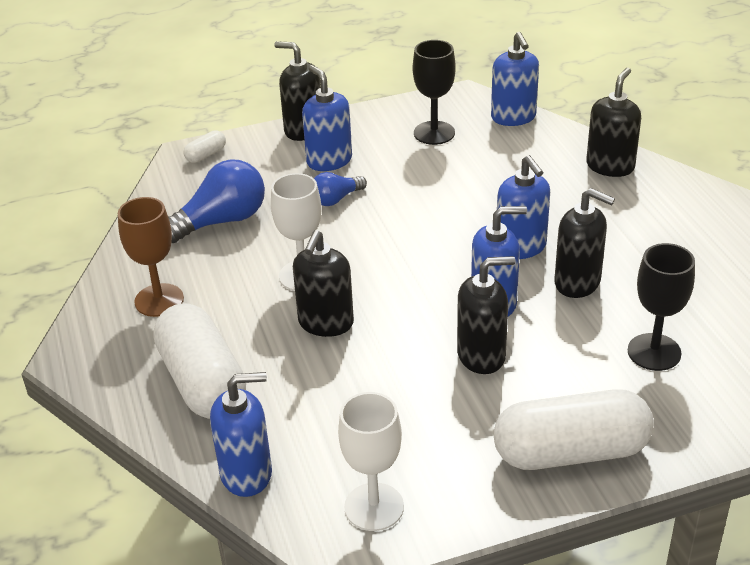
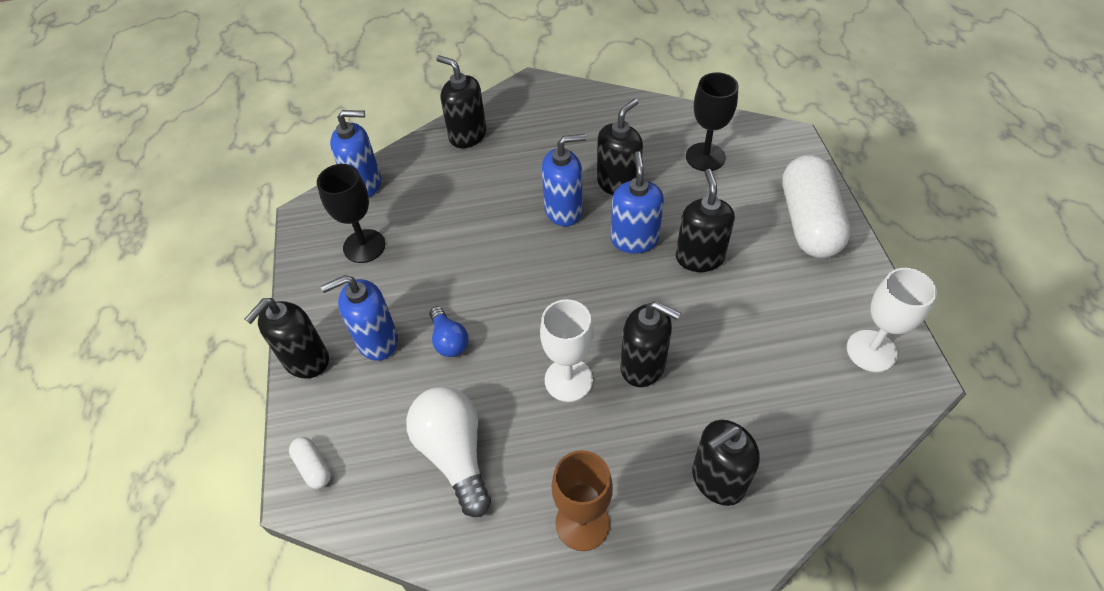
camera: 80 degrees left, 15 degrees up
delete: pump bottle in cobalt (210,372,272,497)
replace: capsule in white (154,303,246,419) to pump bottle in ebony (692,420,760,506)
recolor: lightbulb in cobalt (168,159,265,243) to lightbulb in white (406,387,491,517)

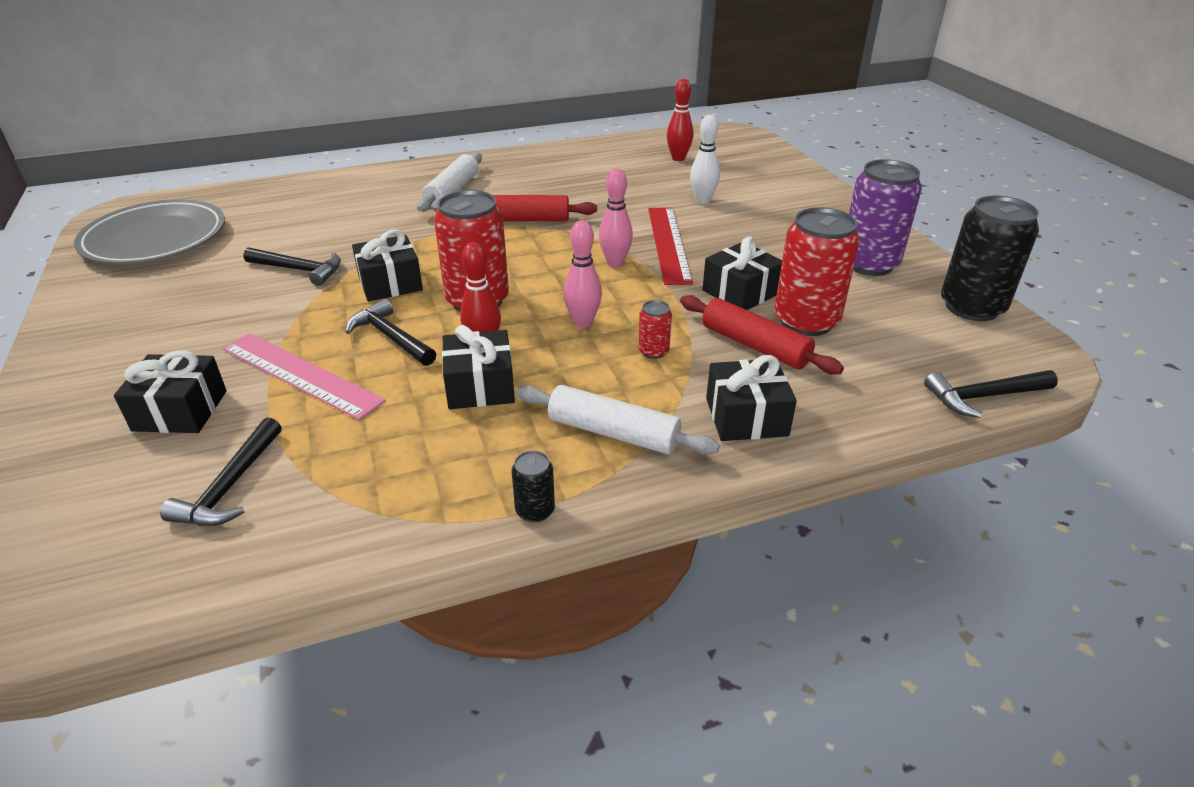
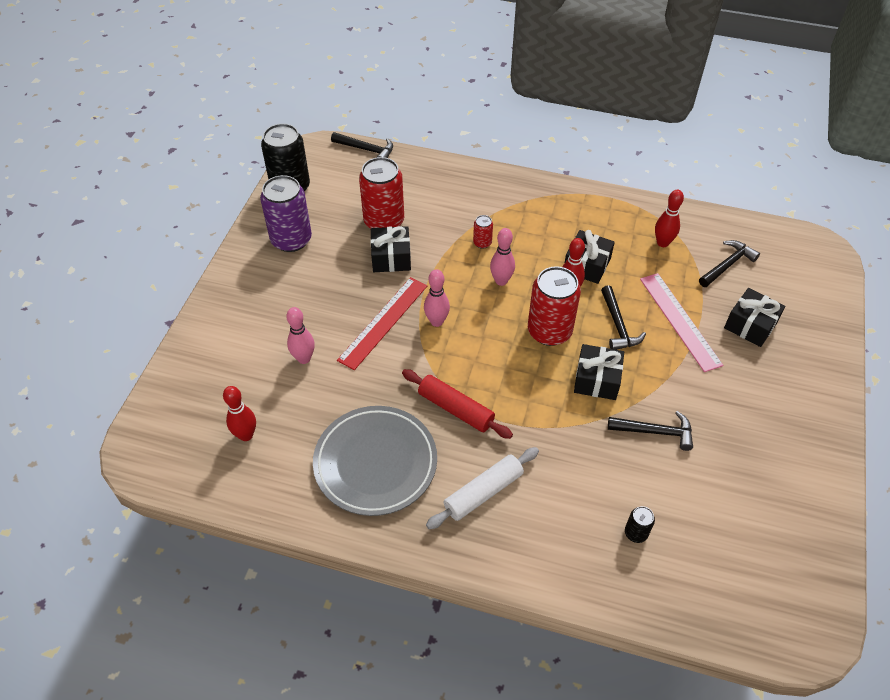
camera: 145 degrees left, 15 degrees up
delete: rolling pin in white (516,385,720,455); rolling pin in scarlet (680,295,844,375); wrapped gift in ebony (706,355,797,441)
insert: tenpin in scarlet (655,190,684,247)
move: plate in grey (74,199,225,264) to (313,406,437,516); soda can in ebony (512,451,555,522) to (625,506,655,543)
recolor: tenpin in white (690,115,720,204) to tenpin in pink (286,307,315,364)
rotate: carpenter's hammer in ebony (243,247,341,286) = (608,411,693,451) 135 degrees clockwise

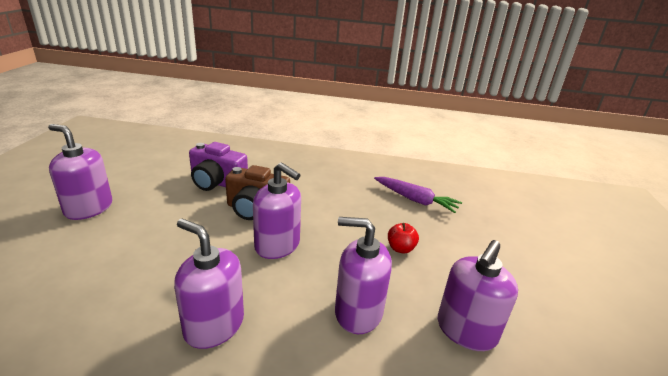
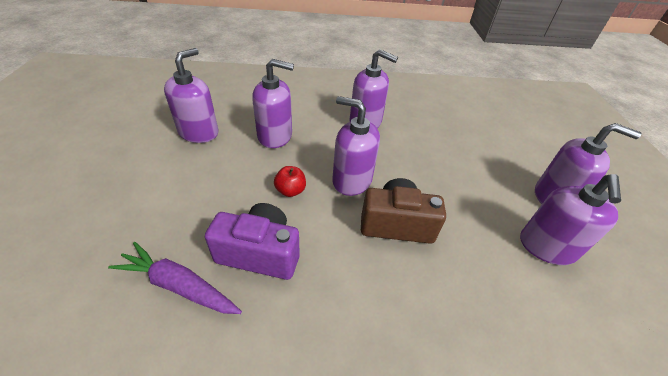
camera: 170 degrees right, 15 degrees up
insert: pump bottle in purple (520,174,621,265)
move: photo camera in purple (189,142,248,191) to (205,203,300,280); toy apple in scarlet (388,223,419,253) to (274,166,306,197)

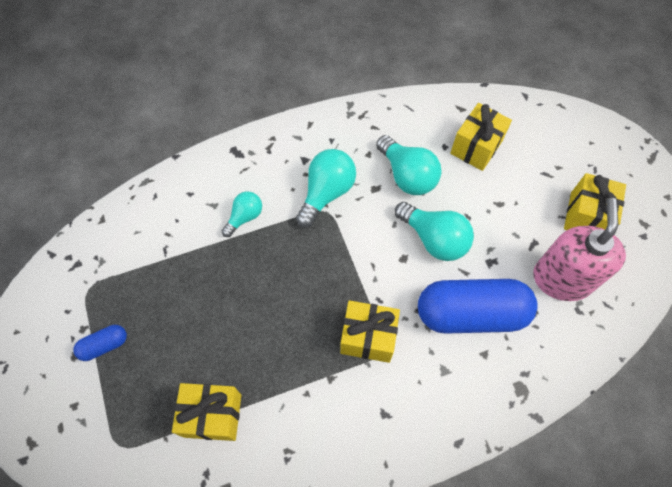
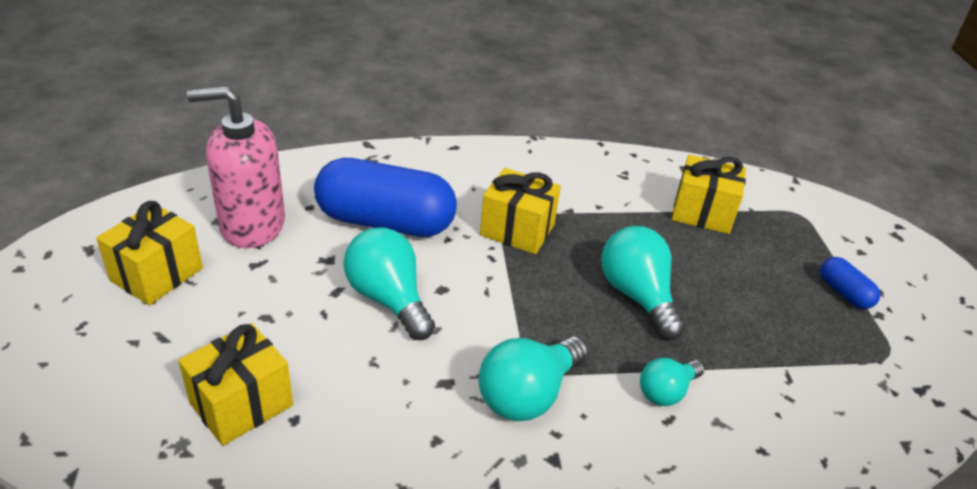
camera: 170 degrees left, 25 degrees down
move: lightbulb in turquoise (376,135,442,195) to (601,226,685,340)
rotate: capsule in cobalt (73,325,127,361) = (821,257,880,309) 75 degrees clockwise; pump bottle in pink (533,198,626,301) = (187,86,285,248) 60 degrees clockwise

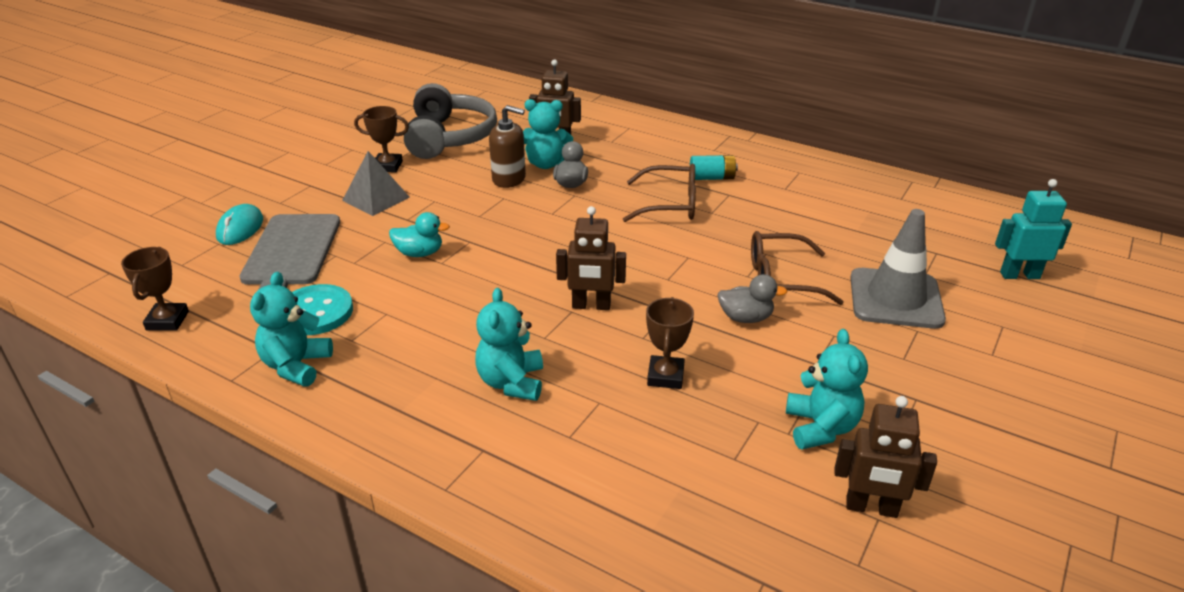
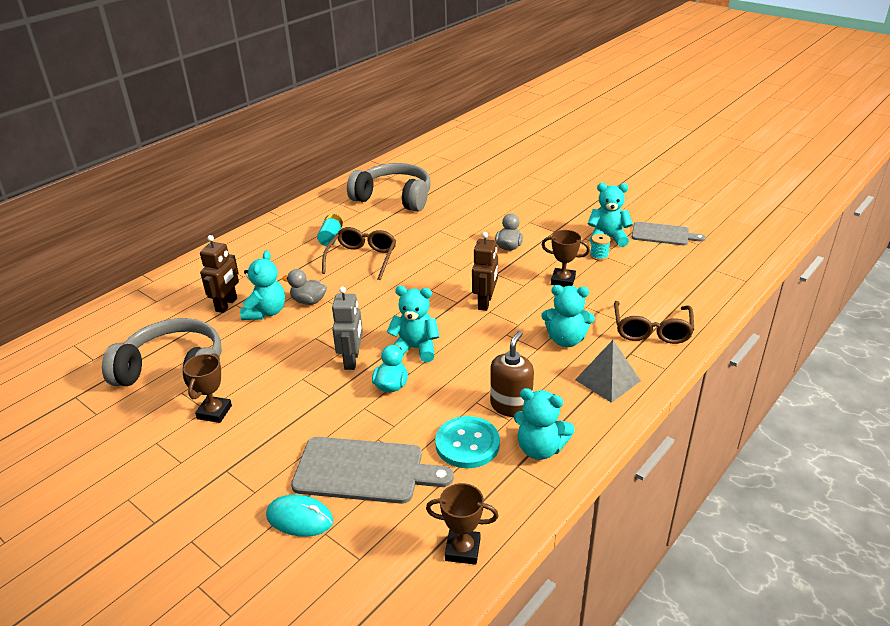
camera: 80 degrees left, 0 degrees up
delete: road cone in grey (850,209,946,329); robot in turquoise (995,179,1072,279)
insert: robot in grey (332,286,363,370); over-ear headphones in grey (347,163,431,212); teddy in turquoise (387,286,439,362); spool in turquoise (590,234,611,261)
move: pyramid in grey (342,151,410,216) to (575,340,641,403); pump bottle in dark brown (489,105,526,188) to (490,331,534,417); spectacles in dark brown (751,231,844,305) to (614,301,694,344)
replace: robot in dark brown (835,396,937,518) to cutting board in grey (632,222,706,245)

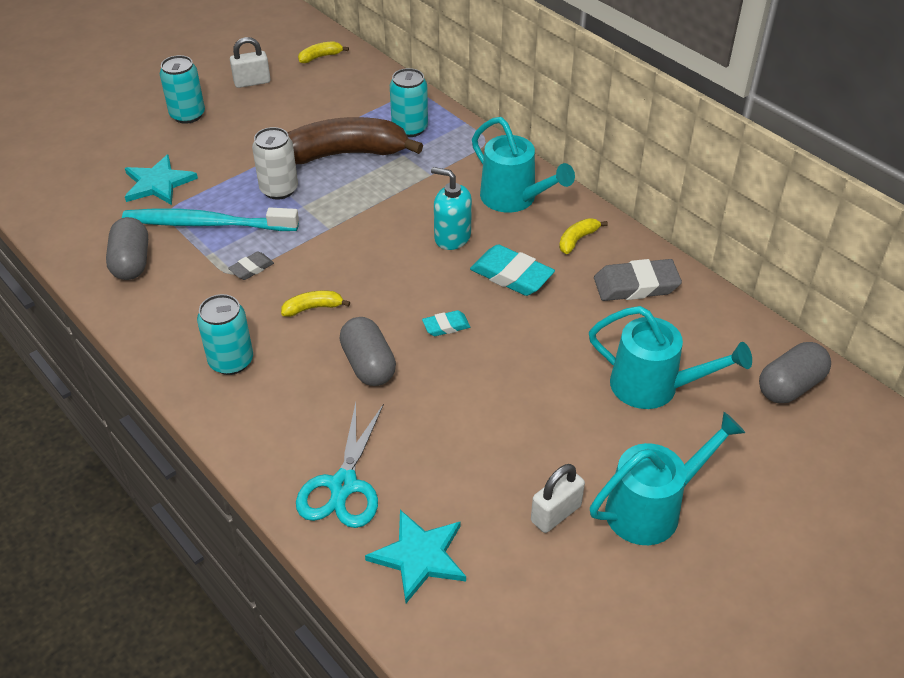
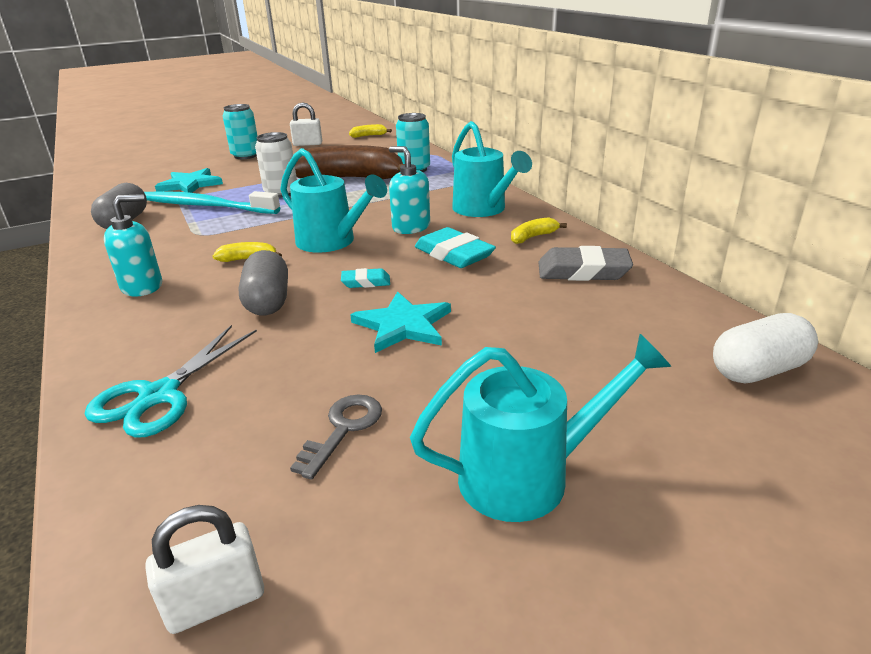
camera: 15 degrees right, 15 degrees down
delete: gum eraser in grey (228,252,274,280)
insert: key in grey (290,394,382,480)
move: star shape in turquoise (365,510,466,603) to (350,291,451,353); lock in white (531,464,585,533) to (145,505,264,634); watering can in turquoise (589,306,752,409) to (280,148,387,253)
replace: soda can in turquoise (197,294,253,375) to pump bottle in turquoise (104,194,162,296)
recolor: capsule in grey (759,342,831,403) to capsule in white (713,313,818,384)

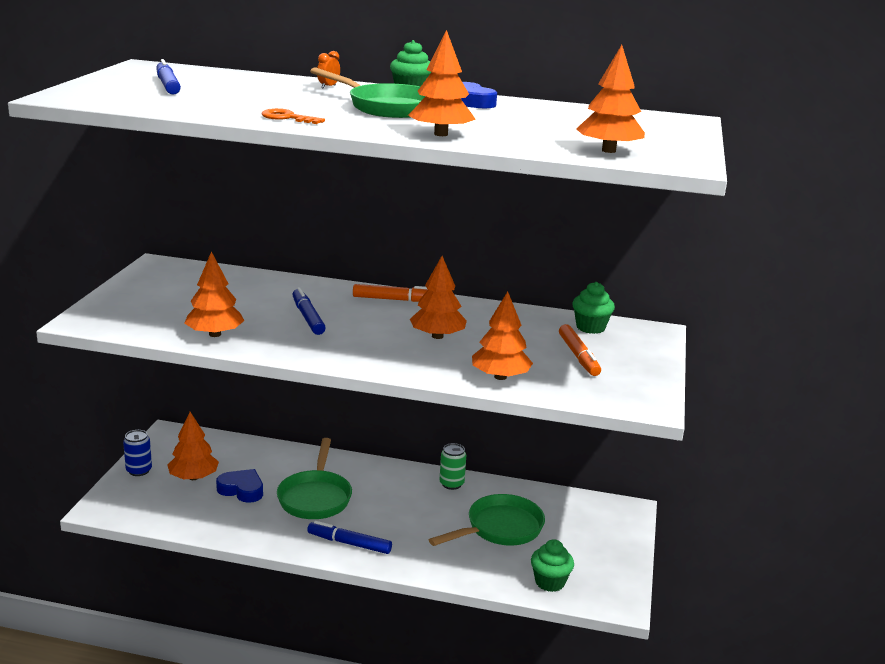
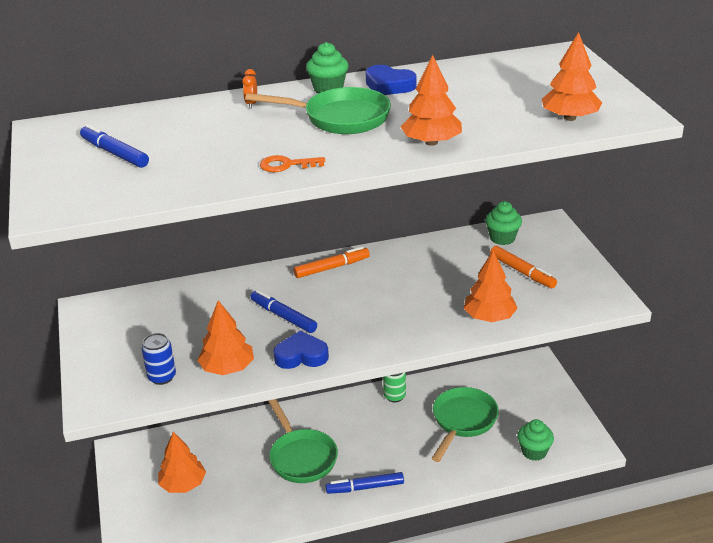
camera: 25 degrees left, 10 degrees up
delete: fir tree in bright orange (410,256,467,339)
move: soda can in cobalt (123,430,152,476) to (141,333,176,385); heart in cobalt (216,469,263,503) to (273,331,329,369)

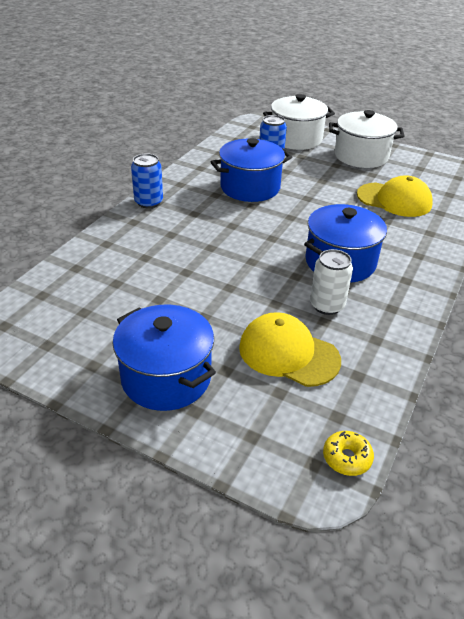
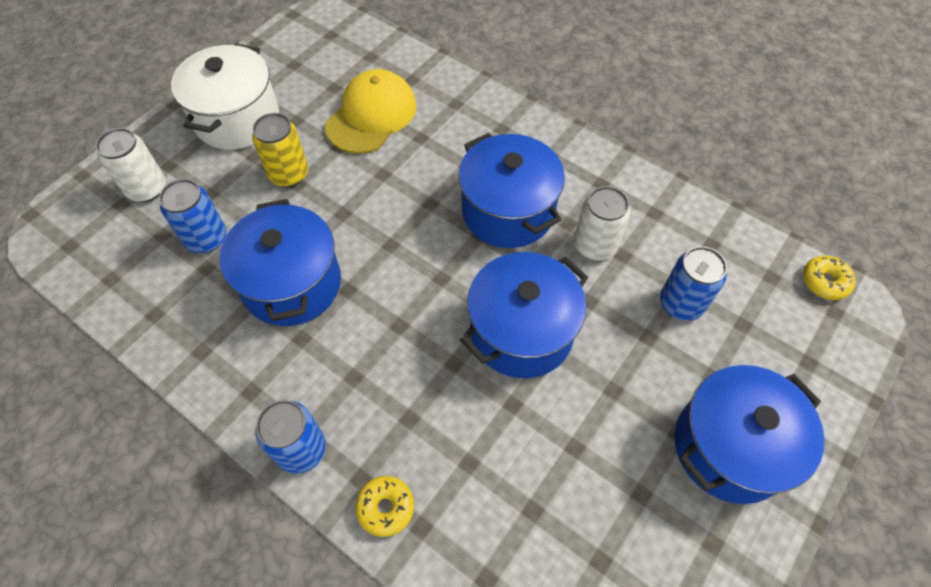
camera: 80 degrees left, 20 degrees up
insert: soda can in bright yellow (252,113,308,187); donut in bright yellow (355,476,414,537); cooking pot in cobalt (460,252,588,378)
replace: peaked cap in bright yellow (239,312,341,387) to soda can in cobalt (660,246,727,321); cooking pot in white (263,94,335,150) to soda can in white (96,128,166,202)

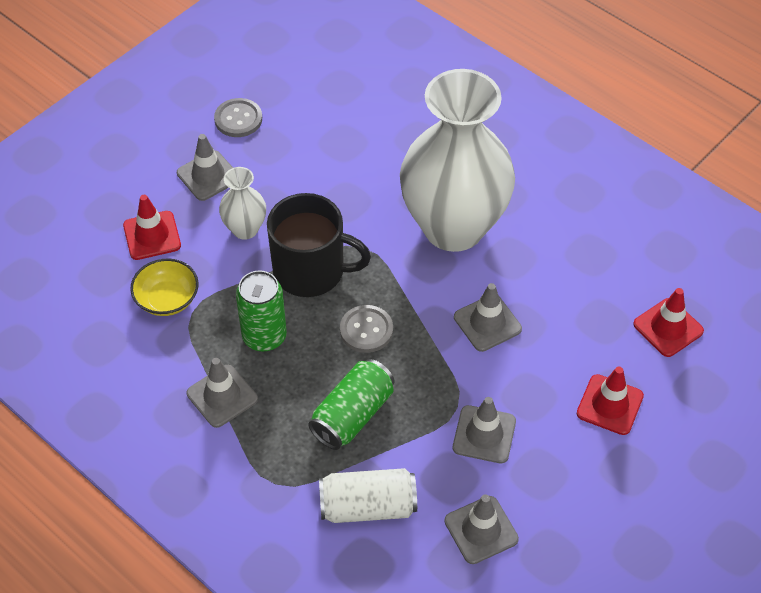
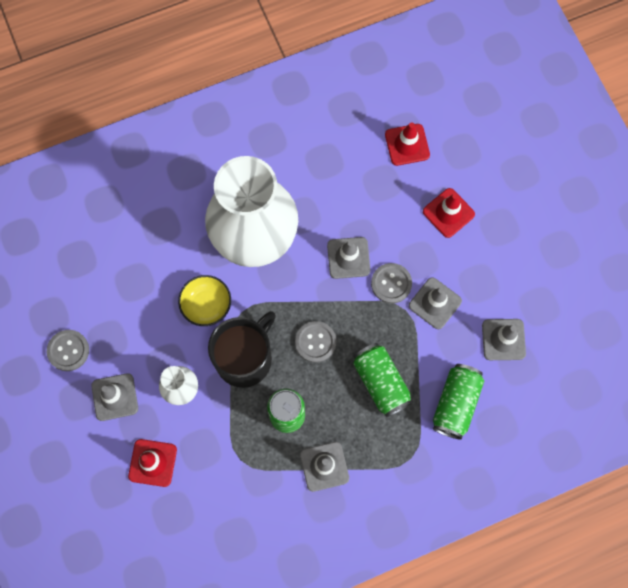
camera: 65 degrees left, 20 degrees up
insert: shirt button in grey (371,263,412,304)
move: bowl in bright yellow (130,259,198,316) to (178,275,231,326)
recolor: soda can in white (319,468,417,523) to soda can in green (433,364,484,440)

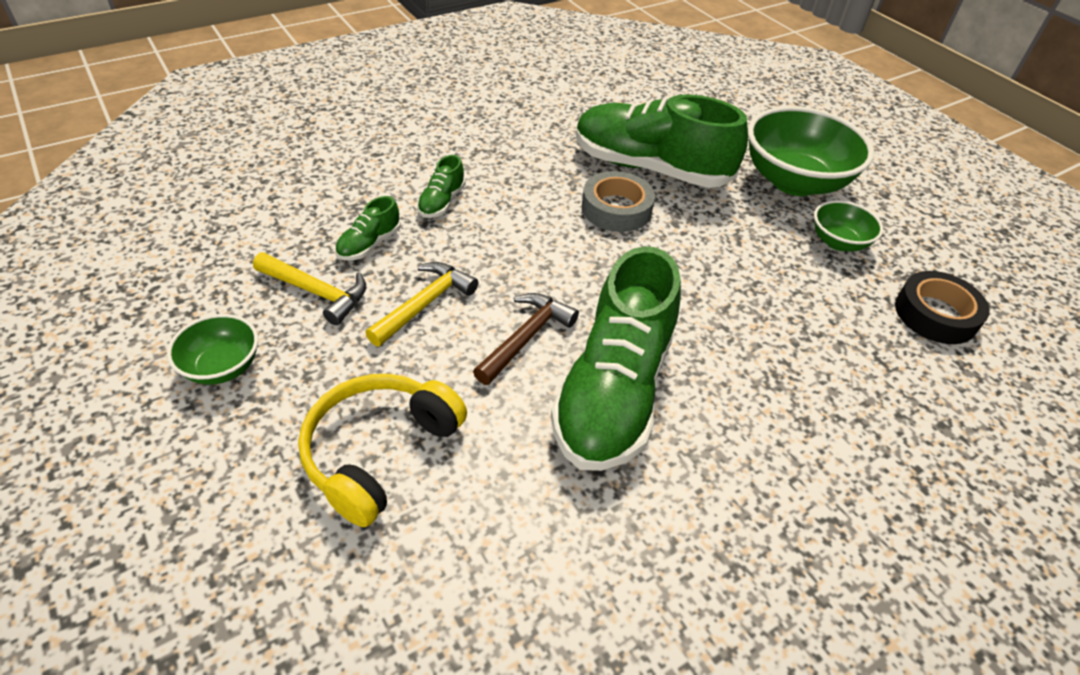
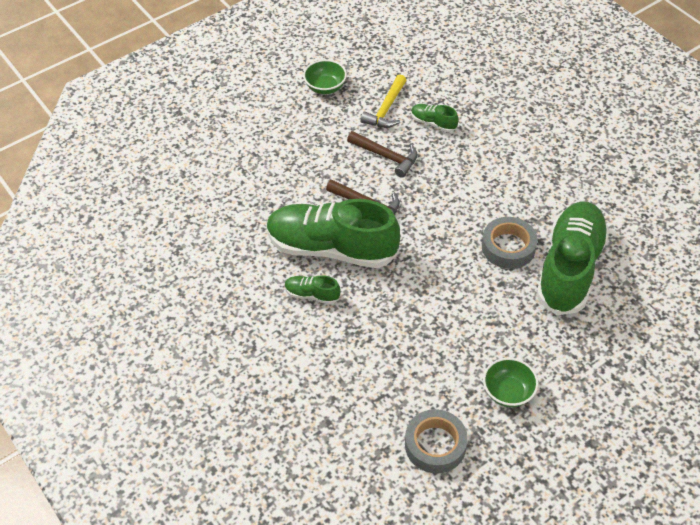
camera: 90 degrees right, 5 degrees up
delete: over-ear headphones in bright yellow (298,374,467,527); bowl in green (748,106,874,196)
move: shoe in green (417,155,466,218) to (285,275,340,305)
recolor: carpenter's hammer in bright yellow (366,262,478,346) to carpenter's hammer in dark brown (347,131,418,178); tape in ebony (895,271,989,344) to tape in grey (405,409,468,473)

